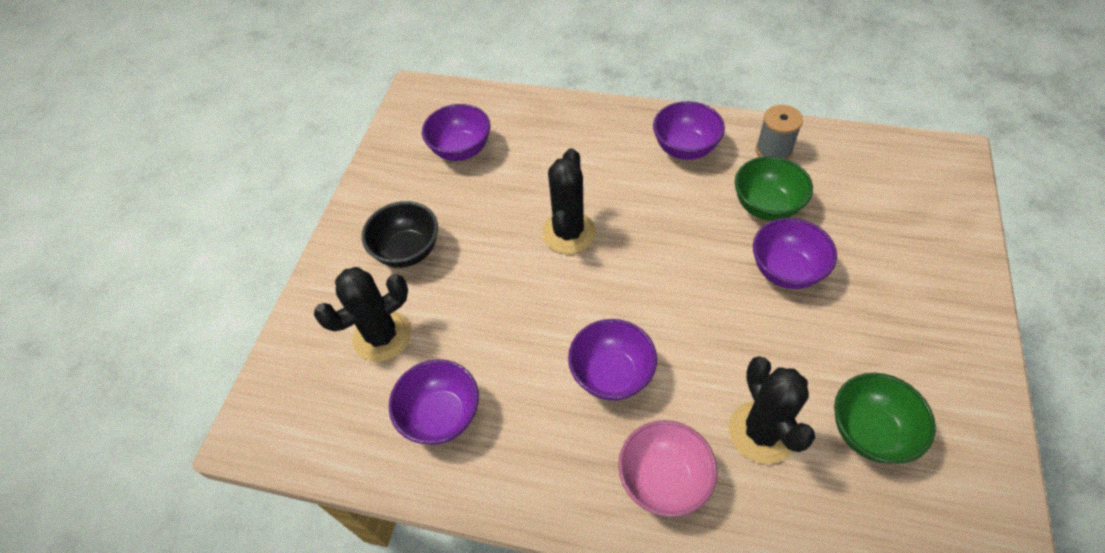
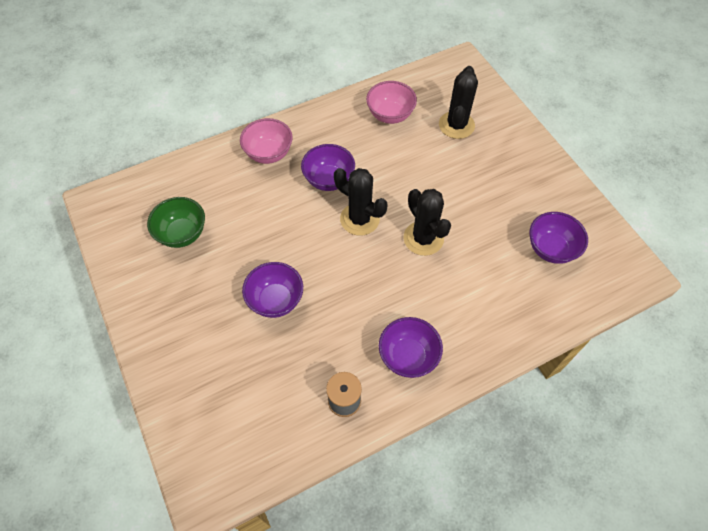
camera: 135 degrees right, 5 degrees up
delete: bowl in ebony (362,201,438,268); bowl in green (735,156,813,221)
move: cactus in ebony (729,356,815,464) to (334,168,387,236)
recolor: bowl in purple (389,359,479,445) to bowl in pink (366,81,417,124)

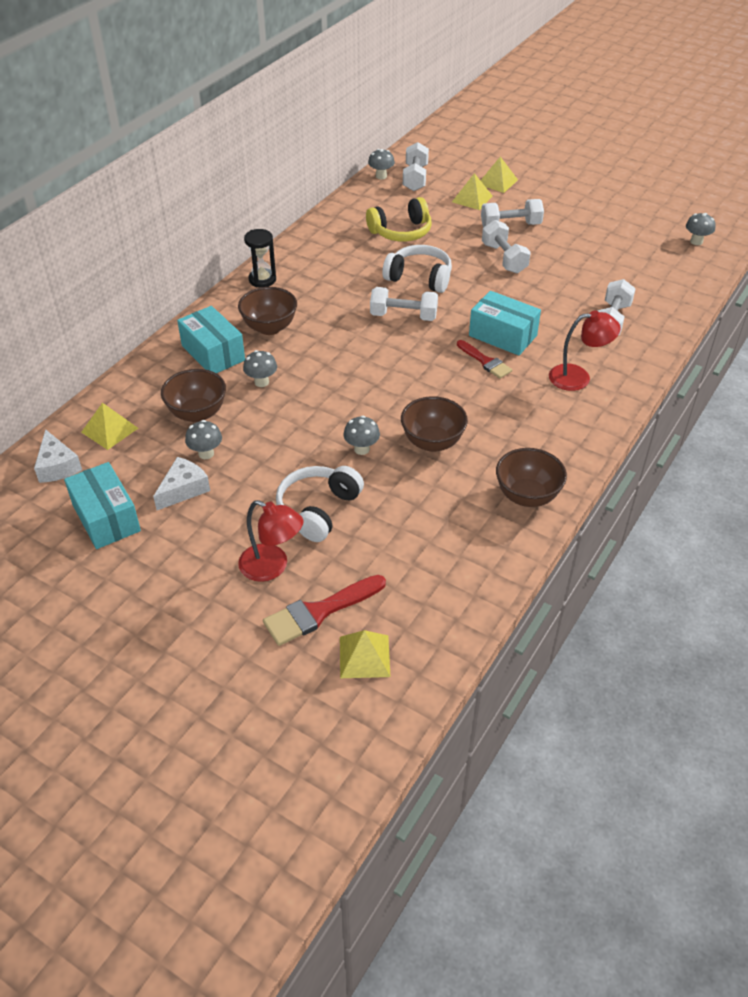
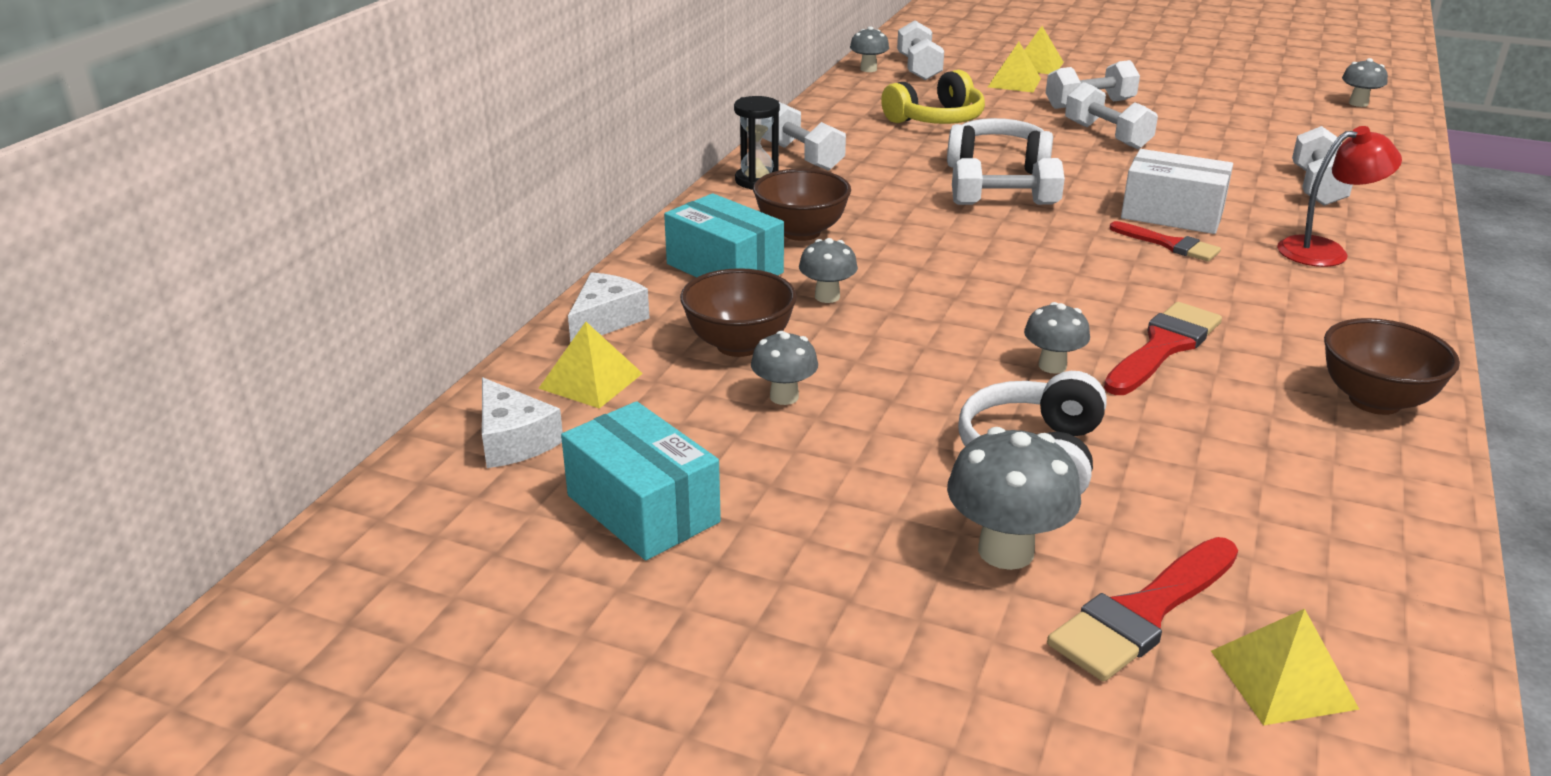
camera: 10 degrees left, 15 degrees down
insert: free weight in white (762,102,846,171)
move: piece of cheese in white (153,457,210,510) to (568,272,650,343)
replace: desk lamp in scarlet (238,500,304,582) to toadstool in grey (947,427,1081,570); bowl in dark brown (401,396,468,452) to brush in scarlet (1104,302,1222,395)
recolor: parcel in turquoise (469,291,541,356) to parcel in white (1121,149,1233,234)

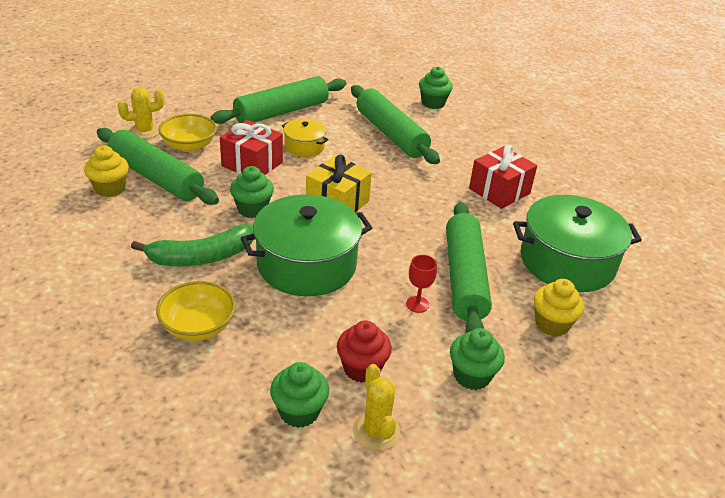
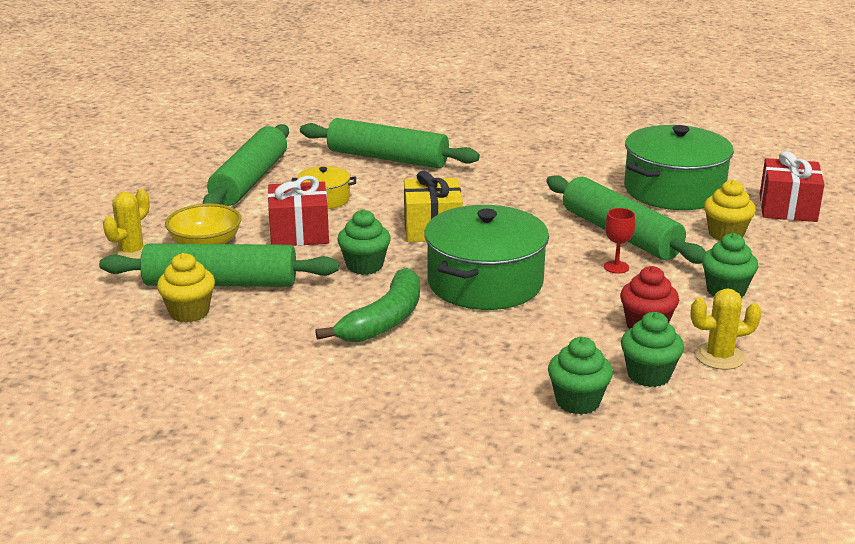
camera: 35 degrees left, 10 degrees down
delete: bowl in bright yellow (156,281,236,341)
move: cupcake in green (419,66,453,109) to (548,337,613,415); wrapped gift in scarlet (469,145,537,209) to (760,151,825,222)
rotate: cactus in bright yellow (352,364,400,451) = (691,289,762,370) 45 degrees counterclockwise

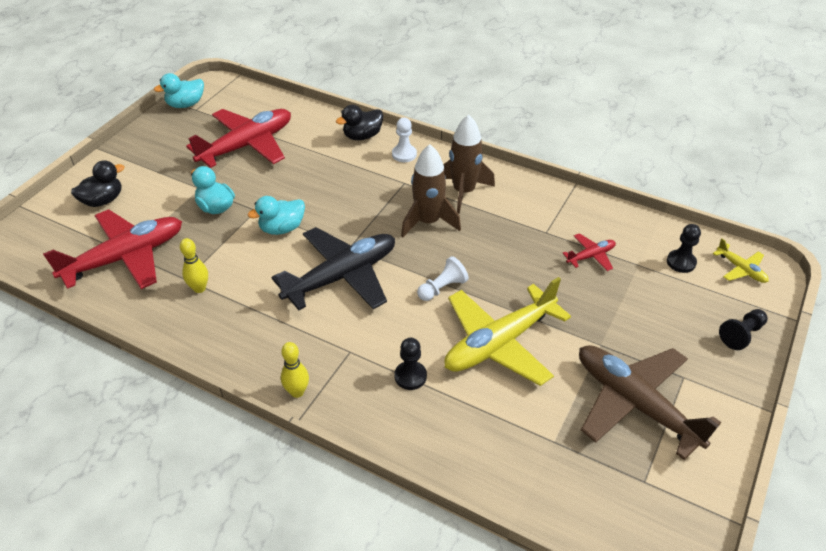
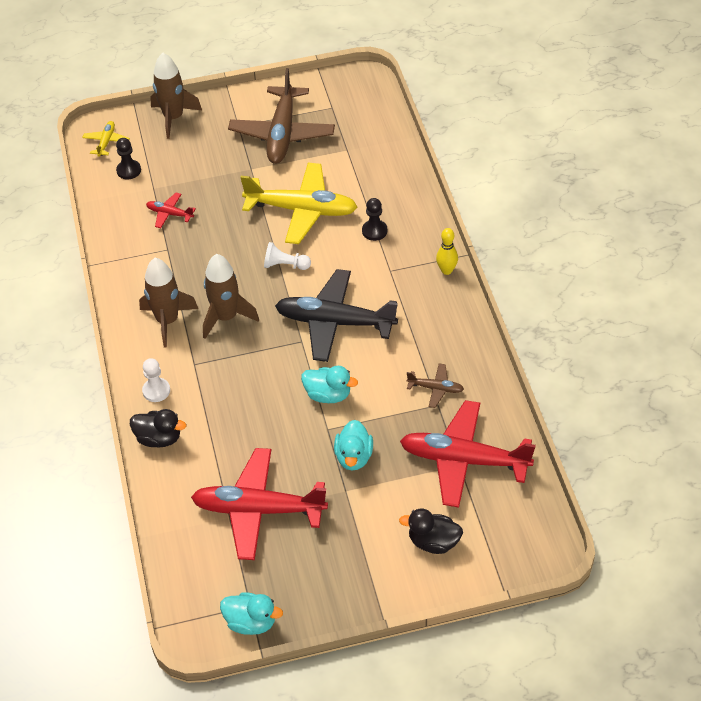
camera: 130 degrees left, 5 degrees up
replace: tenpin in bright yellow (180,238,208,293) to toy plane in dark brown (407,363,464,408); chess pawn in ebony (719,309,768,350) to rocket in dark brown (150,53,202,139)

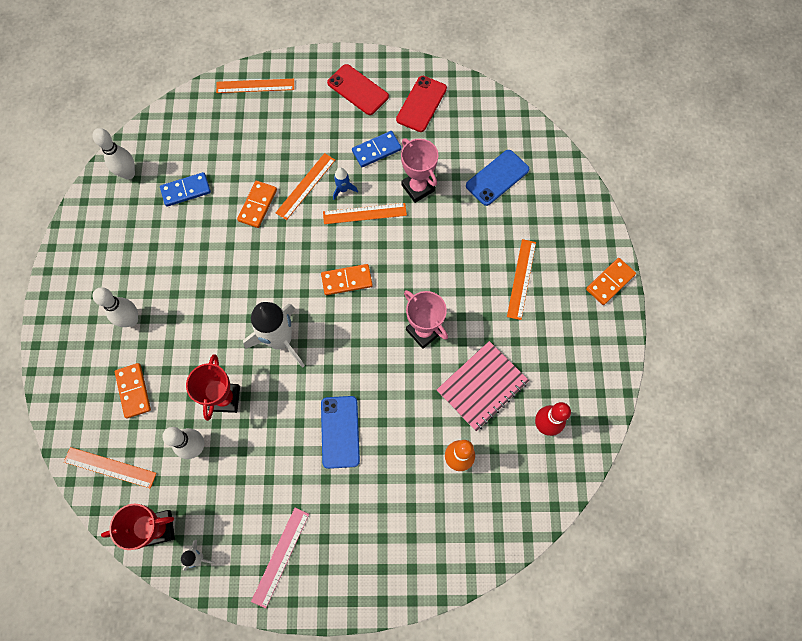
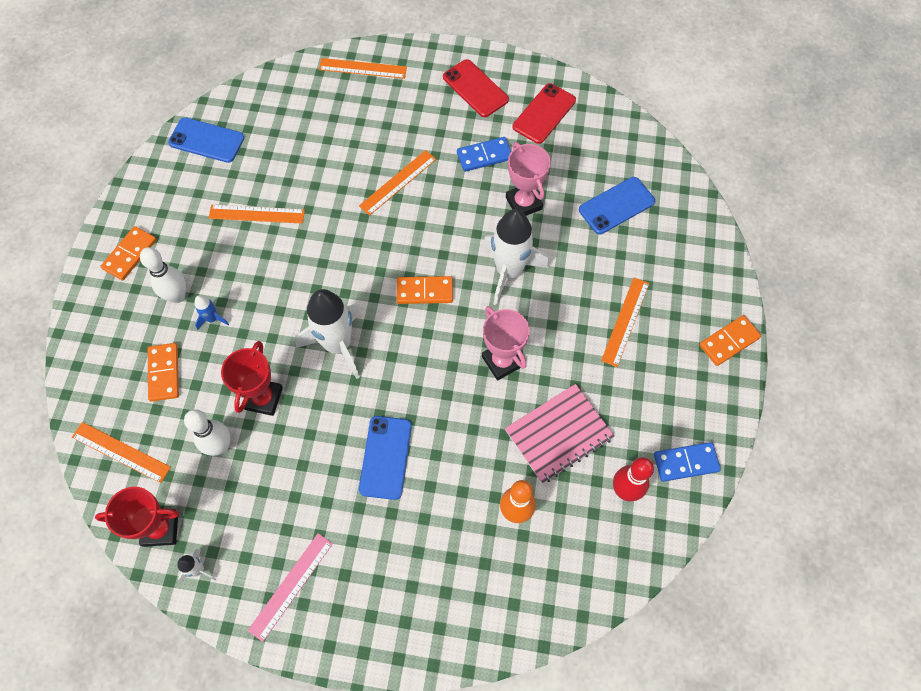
camera: 10 degrees right, 5 degrees down
insert: rocket in white (483,209,549,306)
move: domino tile in cobalt (160,172,211,207) to (654,442,721,482); domino tile in bright orange (237,181,277,228) to (100,226,156,281); ruler in bright orange (323,203,407,224) to (209,205,305,224); rocket in cobalt (333,167,358,200) to (194,295,229,330)
replace: tenpin in white (93,128,135,180) to mobile phone in cobalt (168,117,244,163)

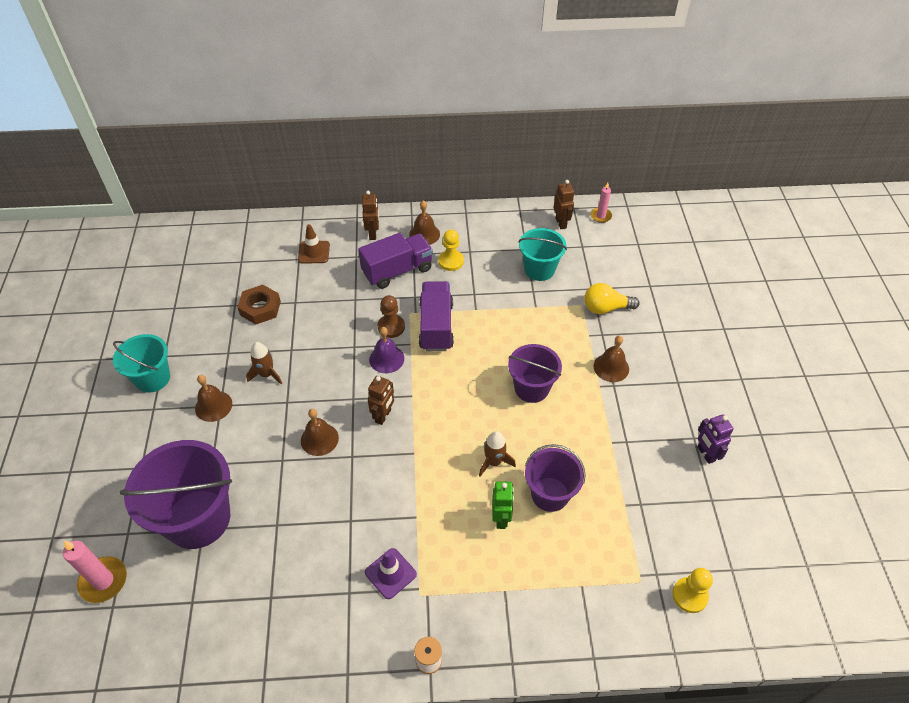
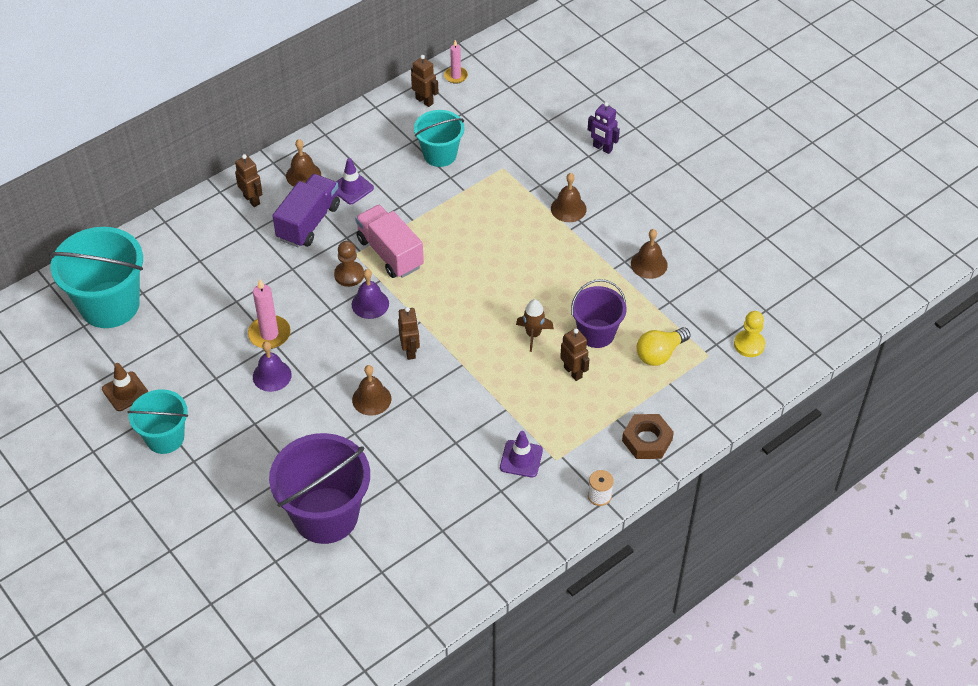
camera: 35 degrees left, 0 degrees up
delete: pail in purple (508,344,562,403)
insert: pail in turquoise (49,227,143,328)
move: pillar candle in pink (63,541,127,603) to (248,279,291,349); school bell in dark brown (195,375,232,422) to (631,229,668,279); hexagon nut in dark brown (237,285,281,324) to (622,414,674,459); road cone in dark brown (298,224,330,264) to (102,363,148,411); lightbulb in bright yellow (584,283,639,314) to (637,327,691,366); robot in purple (698,414,734,464) to (588,102,620,154)
replace: rocket in dark brown (246,342,283,385) to school bell in purple (253,341,292,392); chess pawn in bright yellow (438,230,464,271) to road cone in purple (336,158,374,204)
recolor: truck in purple (419,281,454,351) to truck in pink (355,205,424,278); robot in green (492,482,514,529) to robot in dark brown (560,328,590,381)

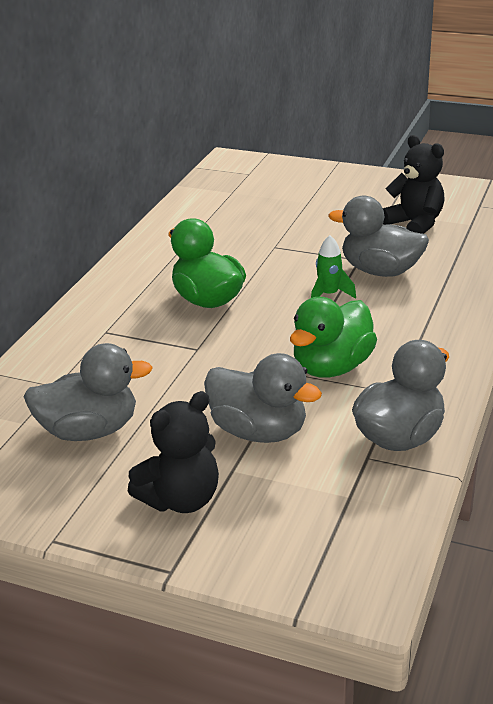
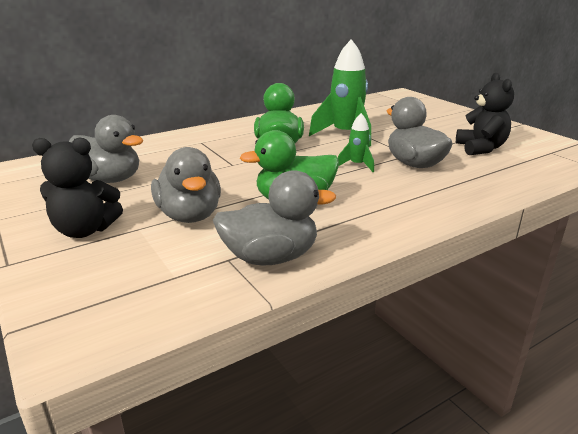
camera: 35 degrees right, 5 degrees down
insert: rocket in green (309,39,371,147)

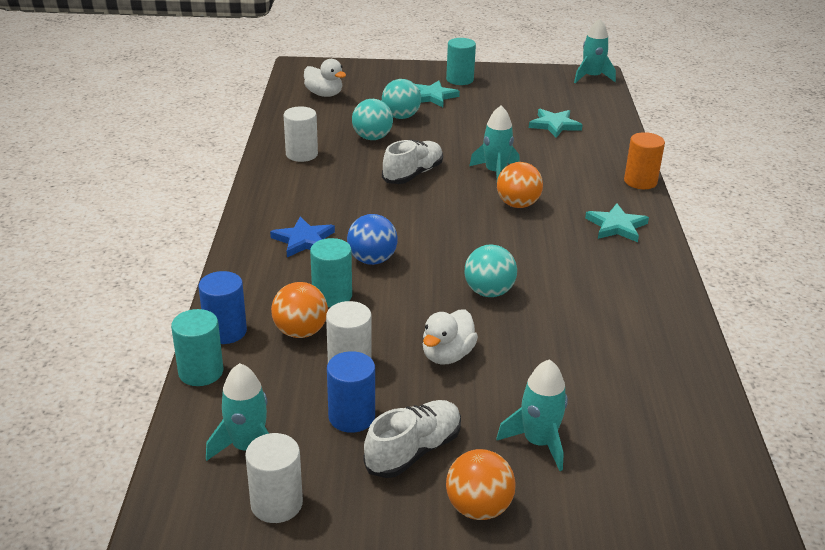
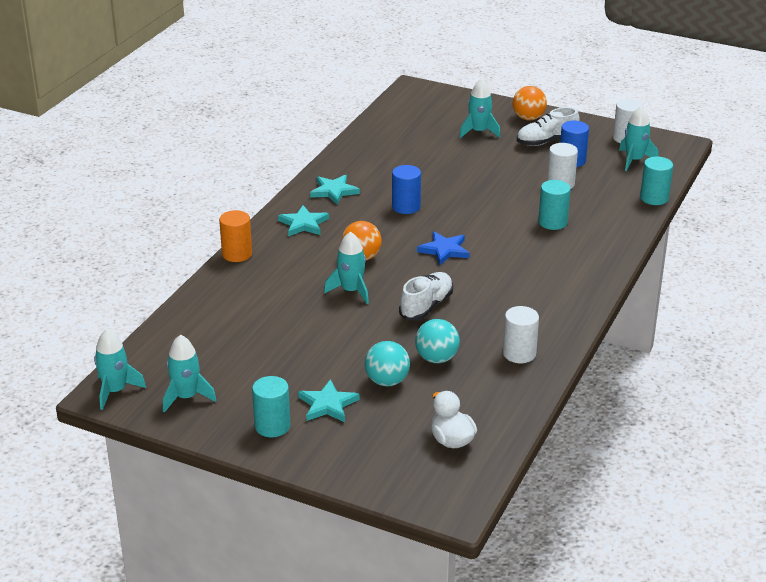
camera: 155 degrees left, 0 degrees up
delete: play ball in bright orange (271,282,328,338); play ball in cobalt (347,214,398,265); toy duck in white (423,309,478,364); play ball in turquoise (465,245,517,297)
insert: rocket in turquoise (163,335,217,413)
move: cylinder in cobalt (199,271,247,344) to (392,165,421,214); star shape in cobalt (270,216,335,257) to (417,231,470,265); star shape in turquoise (529,109,583,138) to (310,175,360,204)
rotate: shoe in white (382,140,443,184) = (399,272,453,320) 150 degrees clockwise

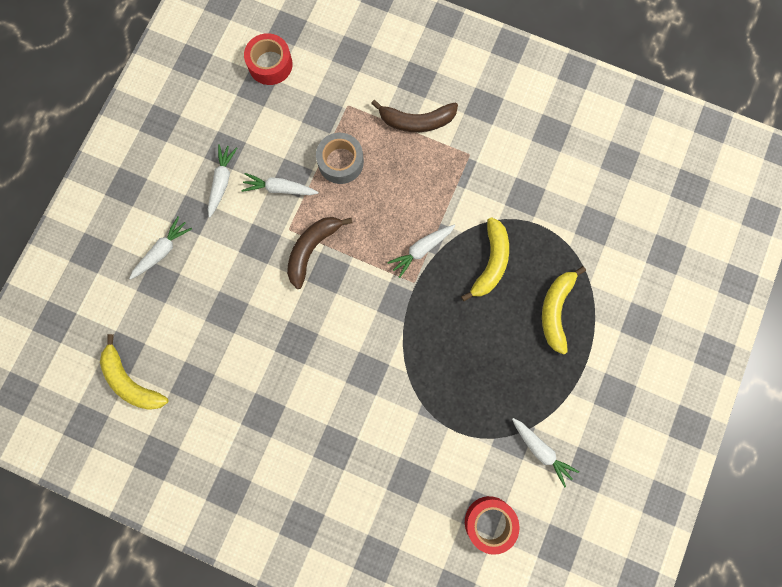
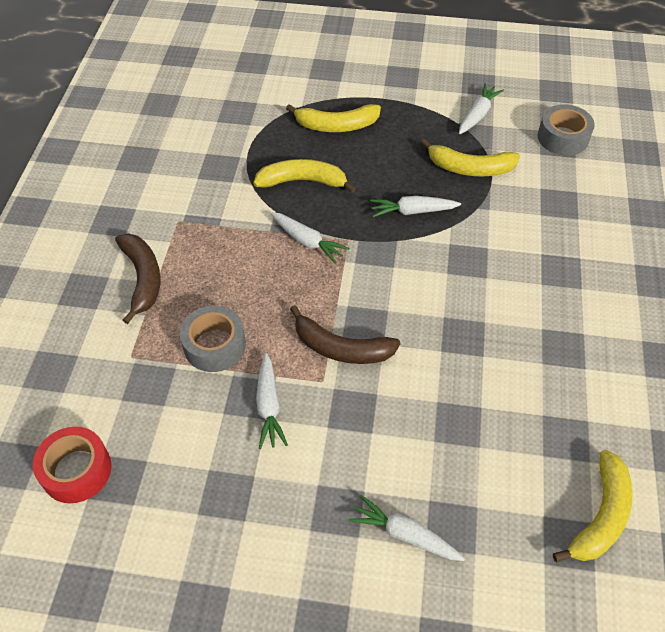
camera: 105 degrees left, 25 degrees down
insert: banana in bright yellow (421,139,520,177)
move: root vegetable in white (208,144,237,218) to (370,196,461,217)
recolor: tape in scarlet (465,496,520,555) to tape in grey (538,104,595,156)

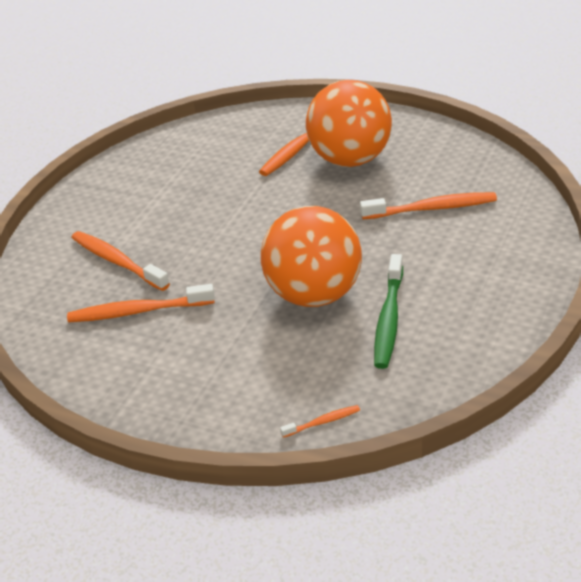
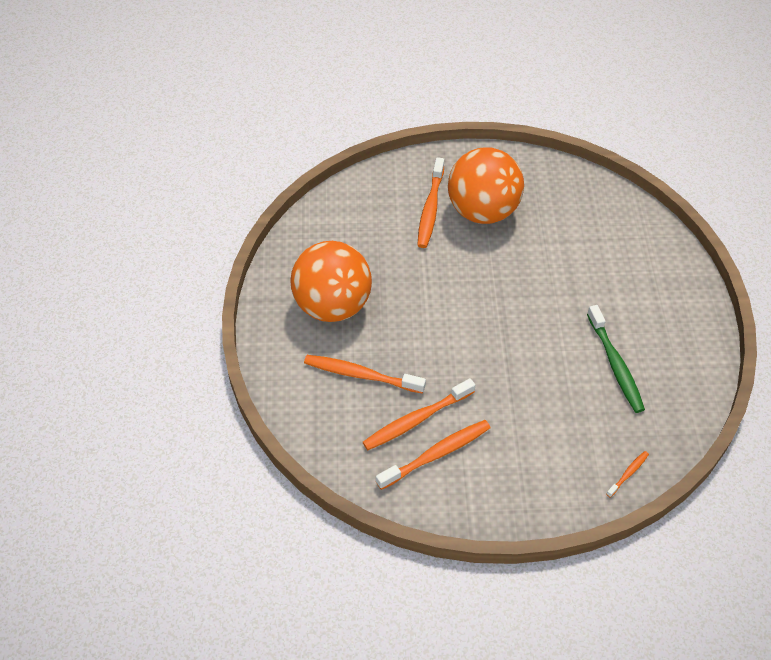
camera: 30 degrees left, 15 degrees up
move: play ball in bright orange (261,206,362,307) to (290,241,372,322); toothbrush in bright orange (360,192,497,219) to (376,420,491,490)

